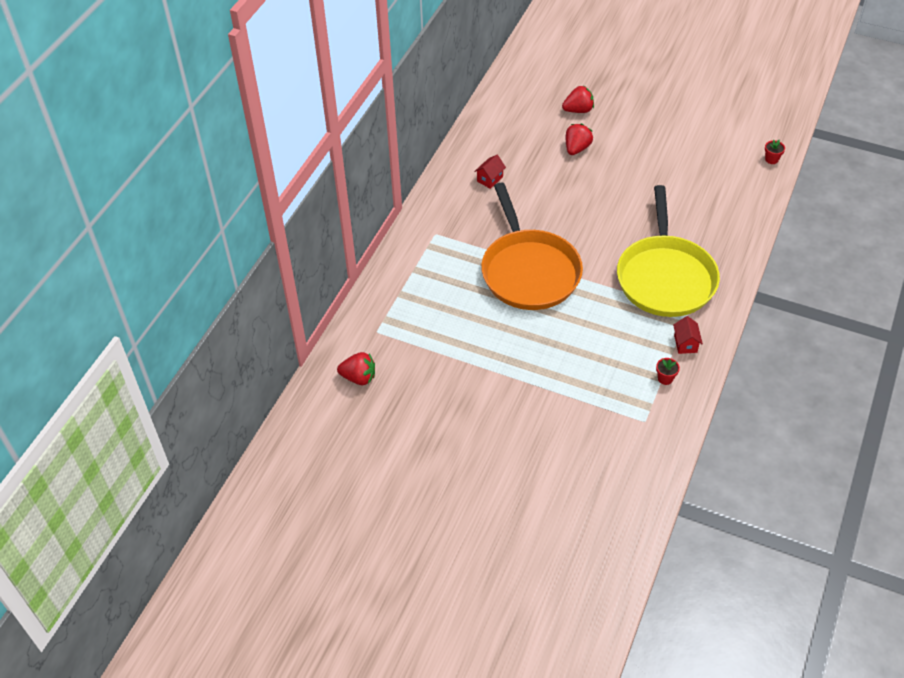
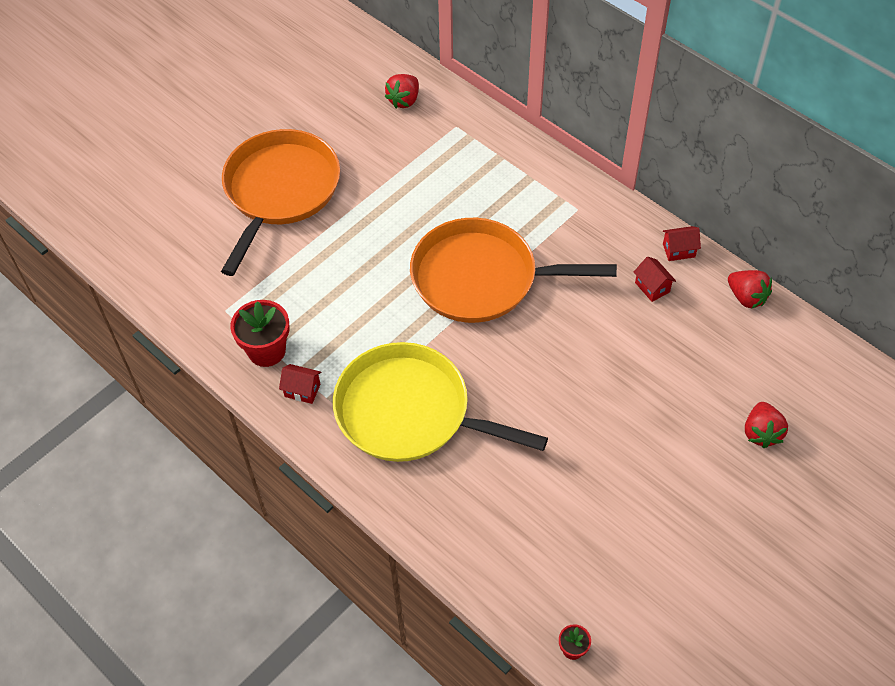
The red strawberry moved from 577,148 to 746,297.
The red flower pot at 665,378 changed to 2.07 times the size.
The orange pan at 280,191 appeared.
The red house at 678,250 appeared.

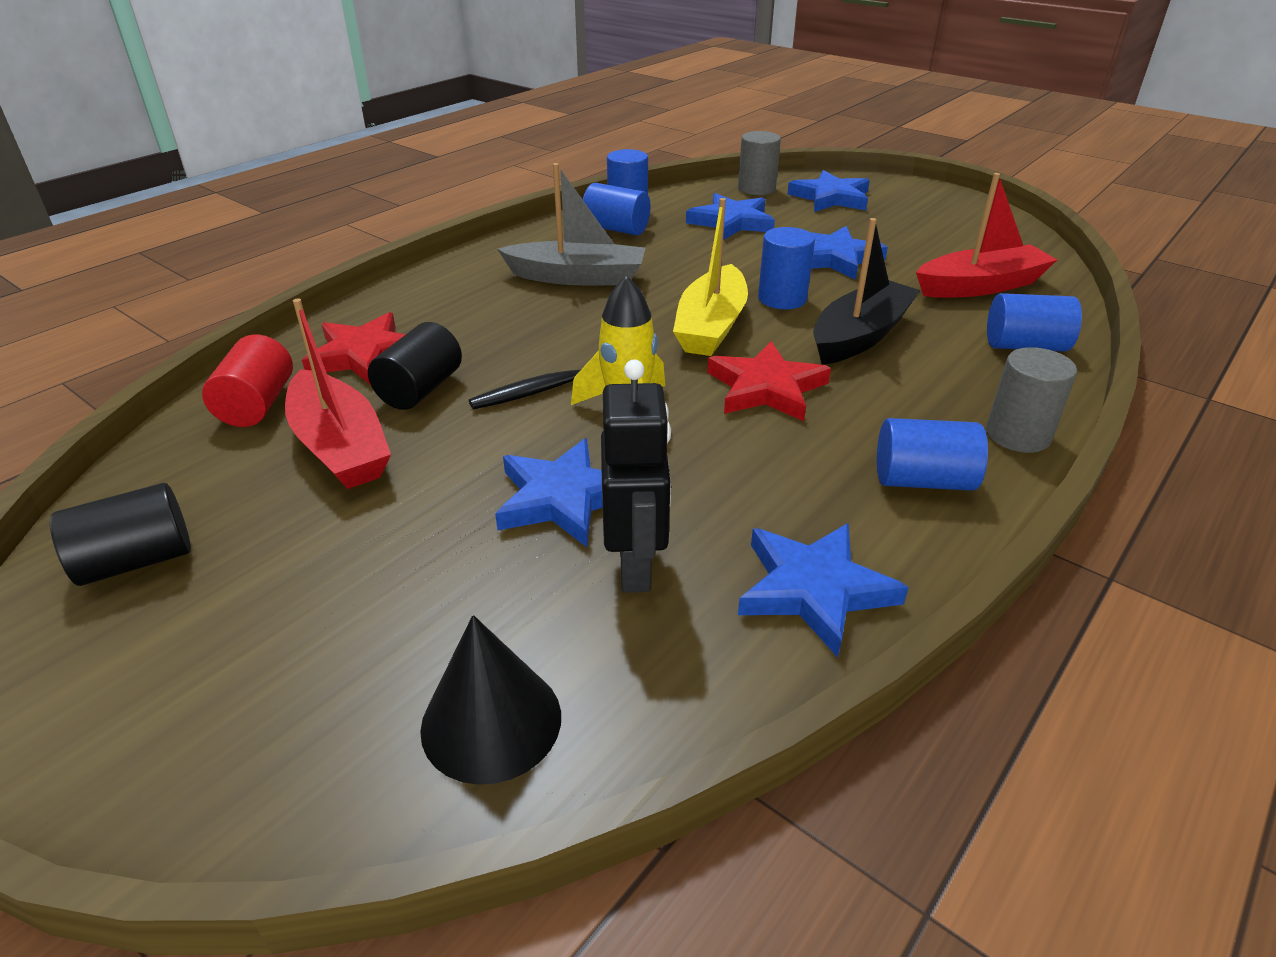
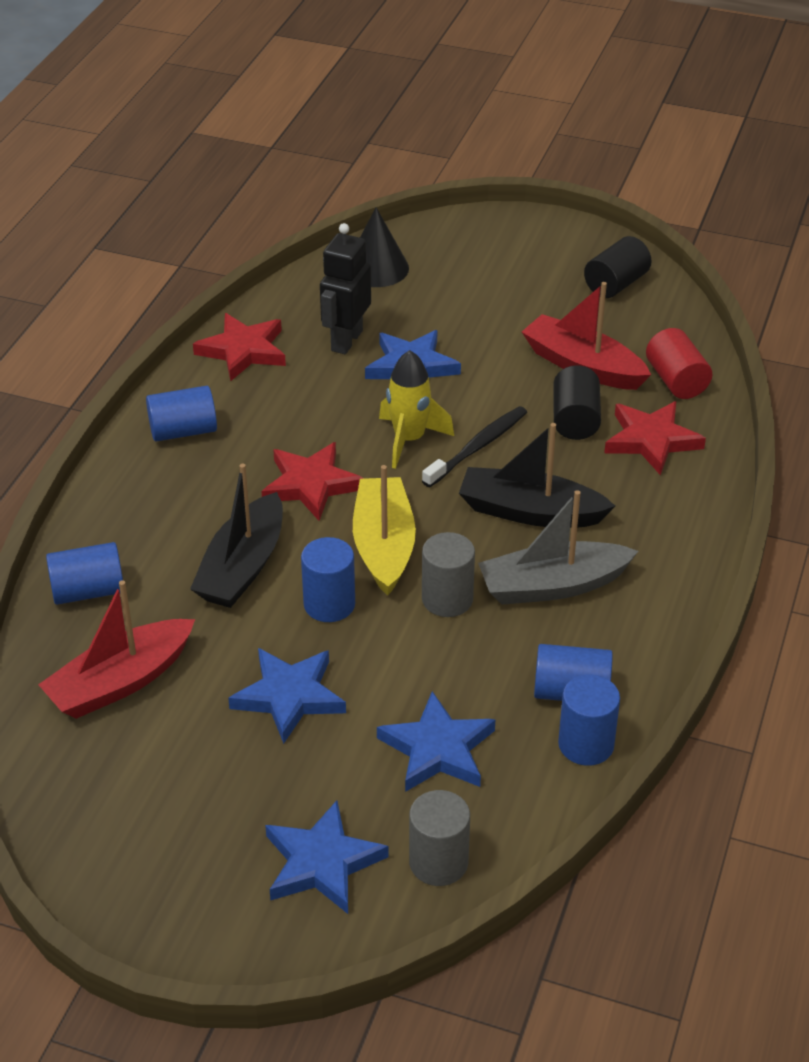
The grey cylinder moved from 1017,435 to 447,599.
The black robot at 636,566 turned 45 degrees clockwise.
The blue star at 814,590 became the red star at 243,351.
The black boat at 530,512 appeared.

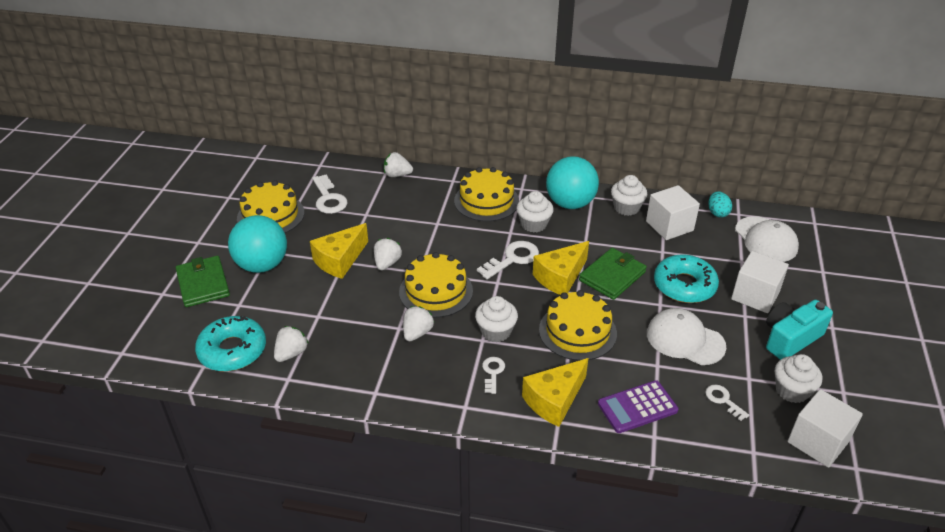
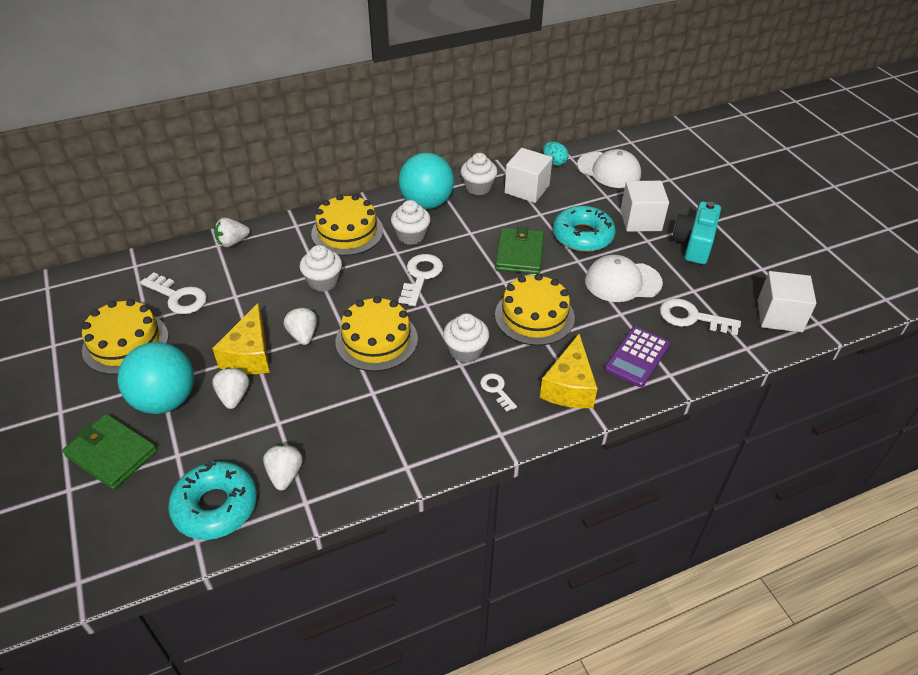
The yellow cheese at 560,277 disappeared.
The white strawberry moved from 417,333 to 234,396.
The white cupcake moved from 792,390 to 323,281.
The white key at 723,400 changed to 1.70 times the size.

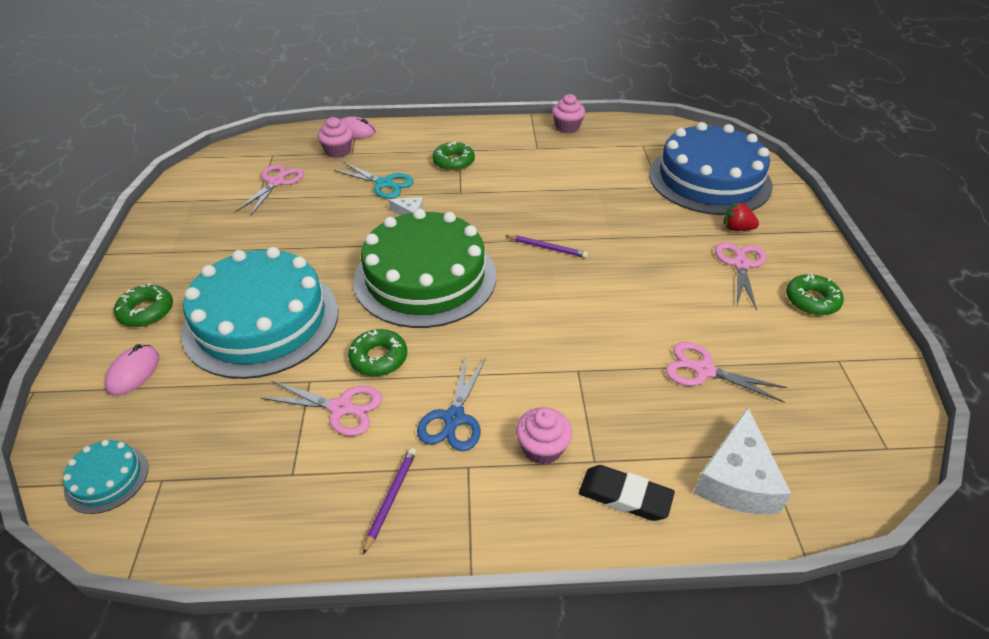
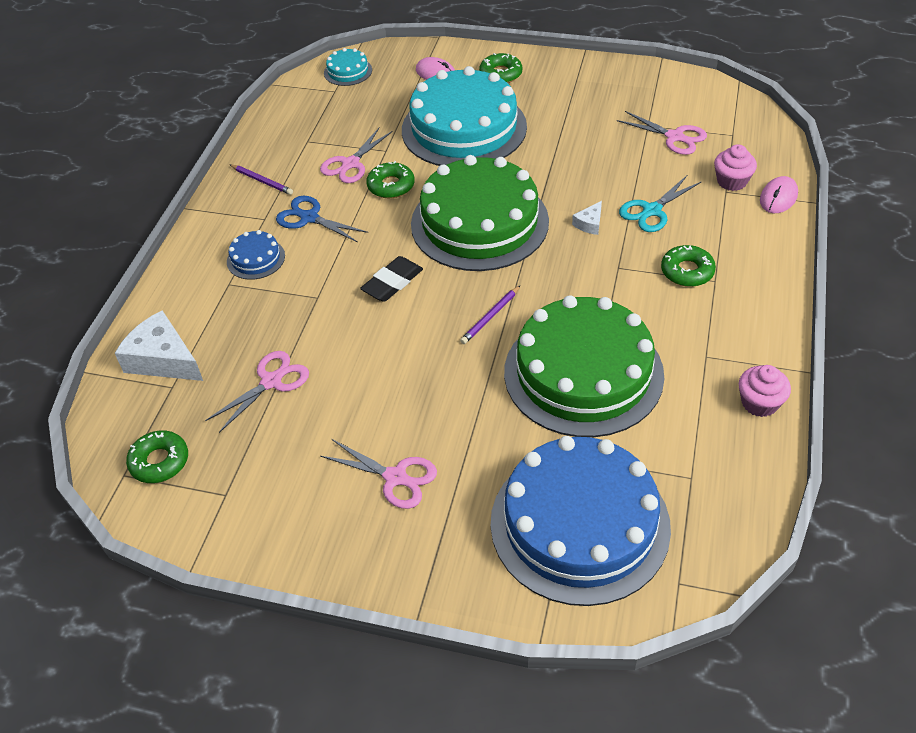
The red strawberry at 737,228 disappeared.
The green donut moved from 812,300 to 159,461.
The pink cupcake at 542,448 was replaced by the blue cake at 256,258.
The black eraser moved from 625,496 to 392,283.
The green cake at 583,373 appeared.

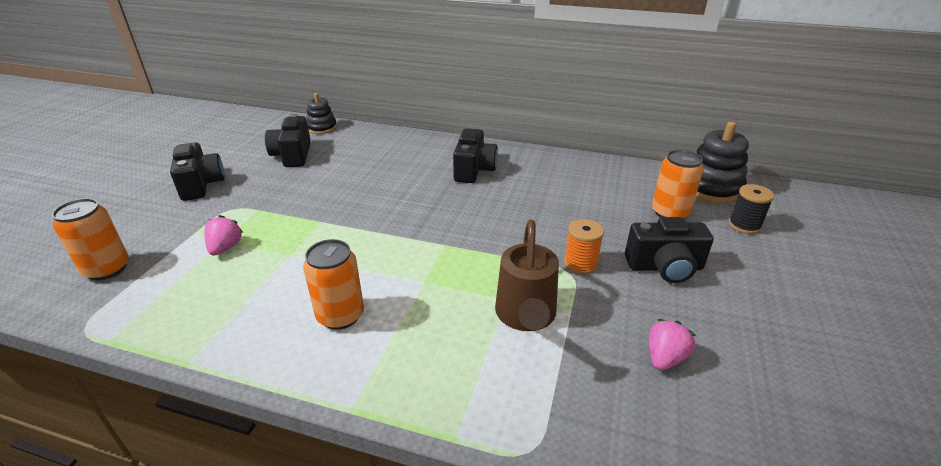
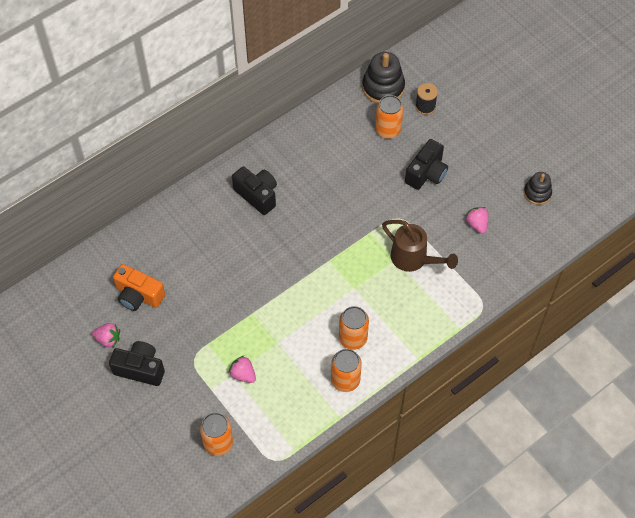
The black stacking toy moved from 322,128 to 537,193.
The black camera at 293,155 became the orange camera at 138,295.
The orange spool at 580,264 disappeared.
The pink strawberry at 108,339 appeared.
The orange can at 345,380 appeared.

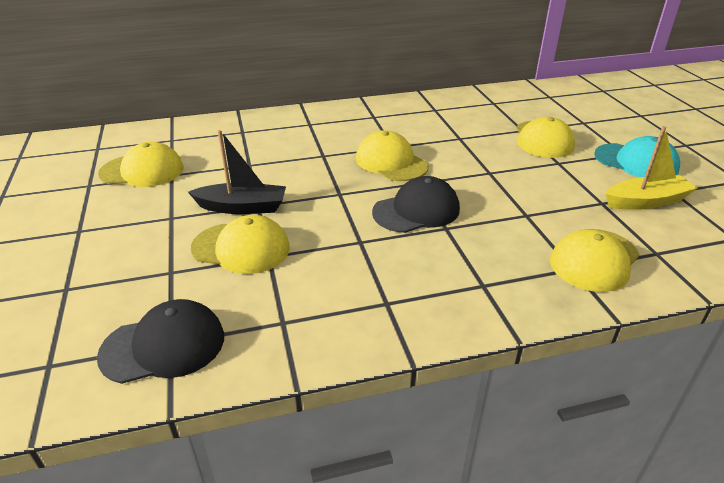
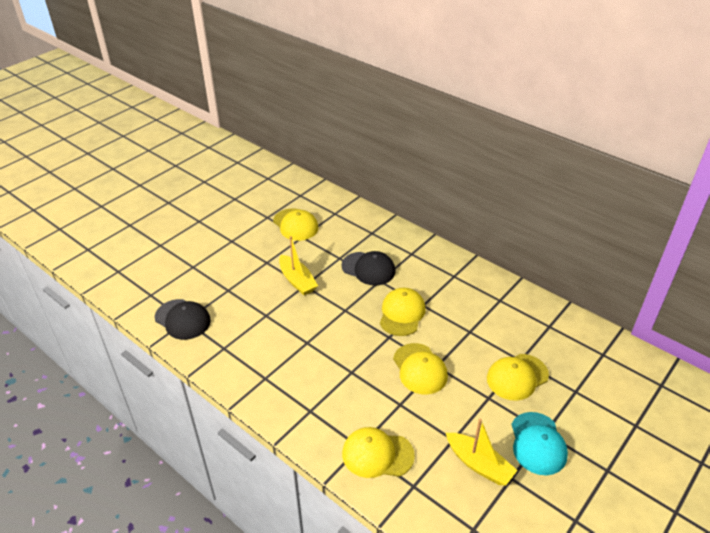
The black boat at 242,207 became the yellow boat at 297,281.
The black cap moved from 416,210 to 368,268.
The yellow cap moved from 241,248 to 420,369.

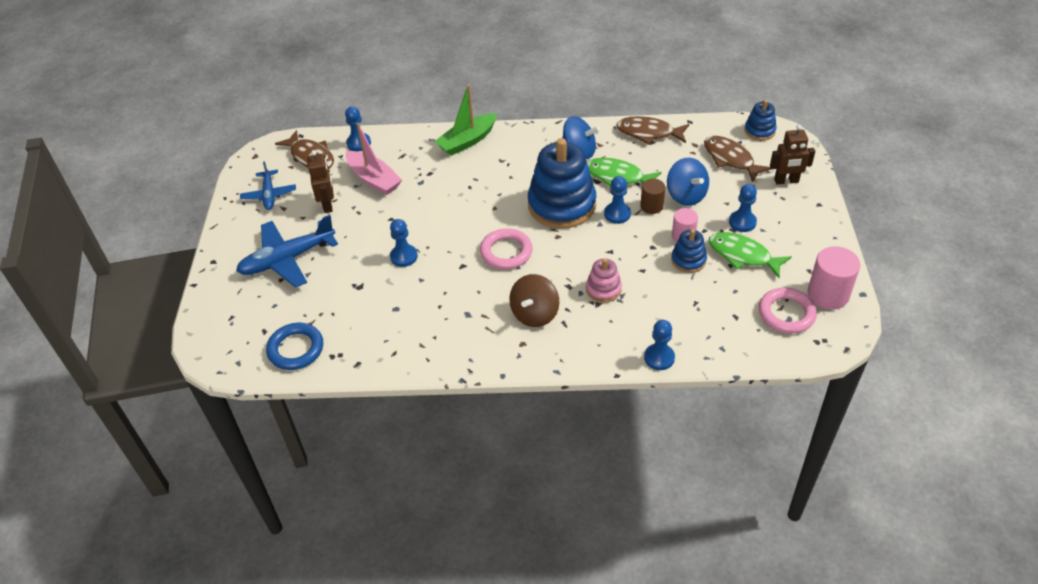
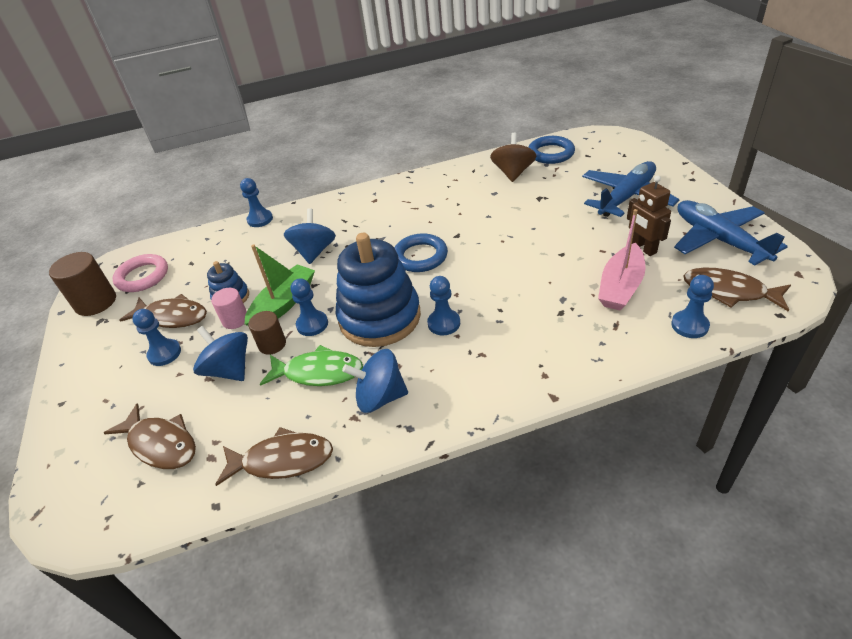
The green boat moved from 467,141 to 284,304.
The blue stacking toy at 759,131 disappeared.
The pink boat at 374,179 turned 90 degrees counterclockwise.
The brown robot at 786,181 disappeared.
The blue plane at 269,195 changed to 1.67 times the size.
The blue pawn moved from 404,256 to 444,323.
The pink ring at 506,252 became the blue ring at 420,256.
The green fish at 742,255 became the brown fish at 172,317.
The pink cylinder at 828,294 became the brown cylinder at 96,302.
The pink stacking toy at 603,289 was replaced by the blue spinning top at 314,252.
The brown spinning top moved from 535,314 to 513,173.

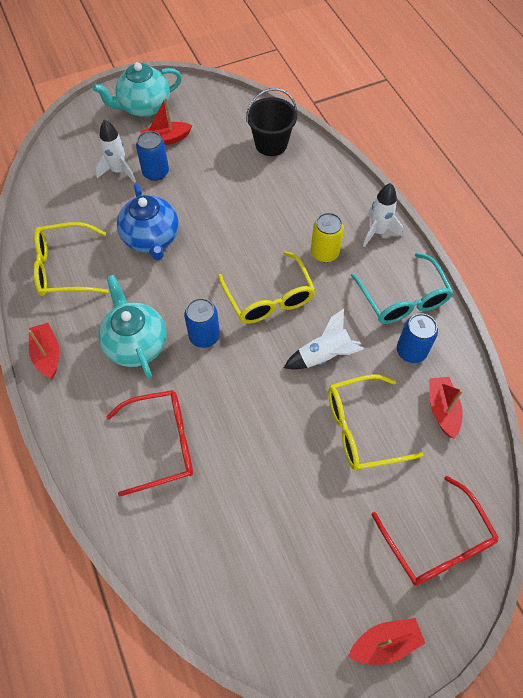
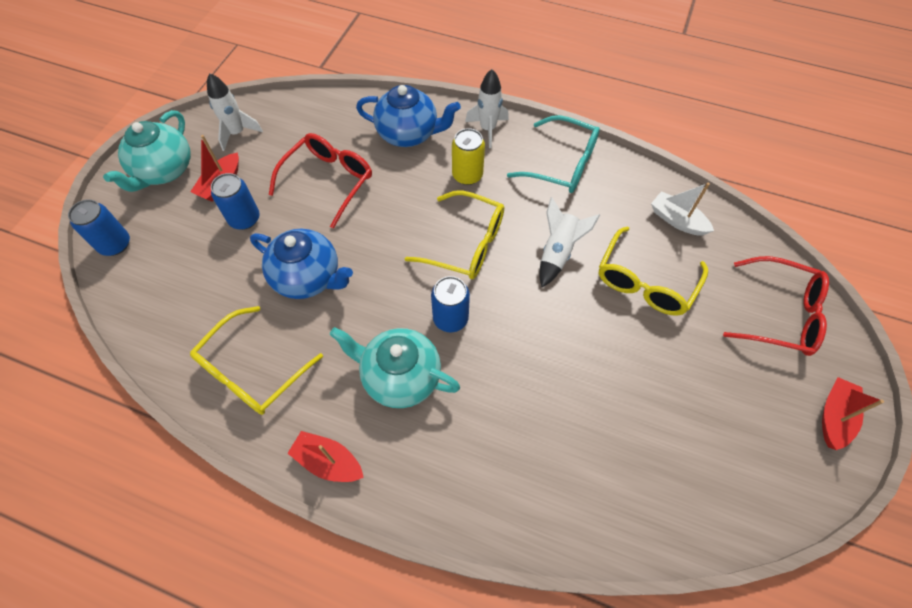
The black bucket at 271,144 disappeared.
The white rocket moved from 118,171 to 237,133.
The blue can moved from 411,351 to 115,244.
The red boat at 442,409 became the white boat at 677,220.
The red glasses moved from 161,444 to 328,181.
The blue teapot at 408,134 appeared.

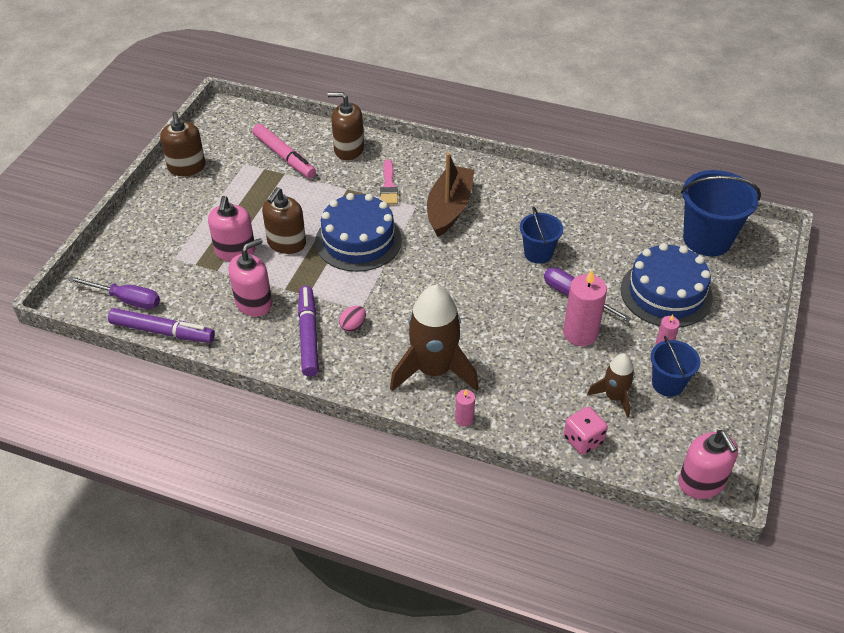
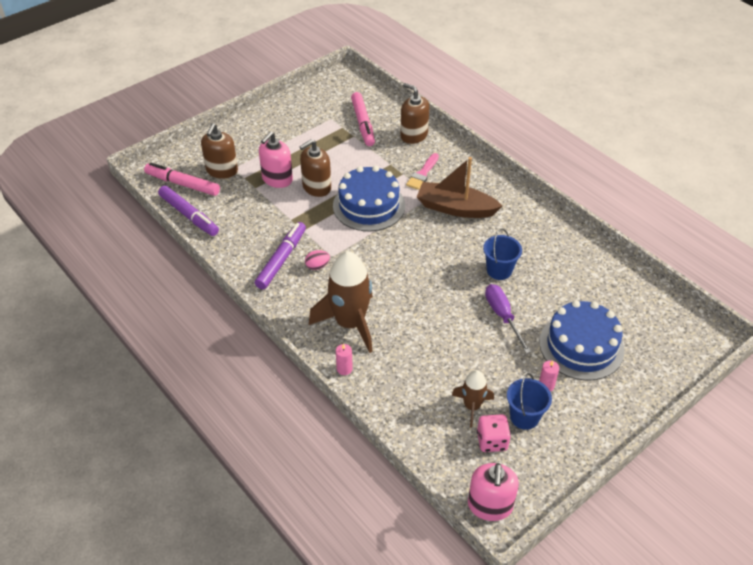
The brown soap dispenser moved from 187,167 to 222,170.
The brown boat at 449,208 turned 120 degrees counterclockwise.
The blue bucket at 707,239 disappeared.
The pink soap dispenser at 254,303 disappeared.
The pink candle at 580,333 disappeared.
The purple screwdriver at 126,300 was replaced by the pink marker at 183,184.
The pink dice moved from 583,440 to 492,441.

